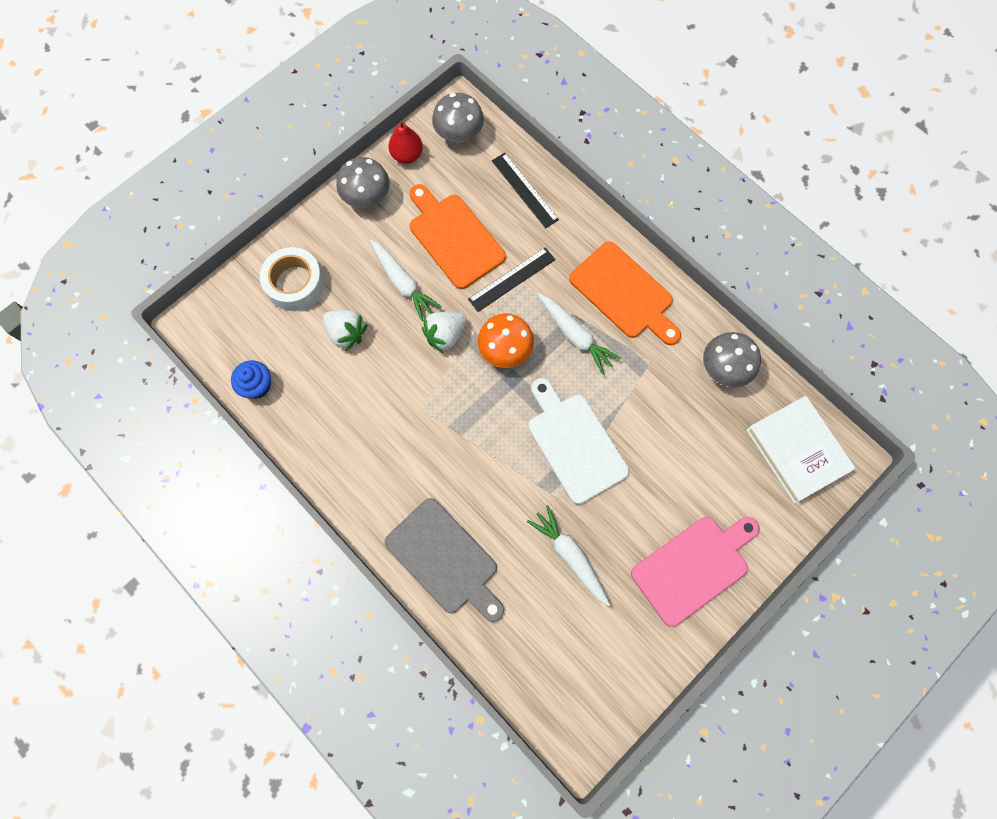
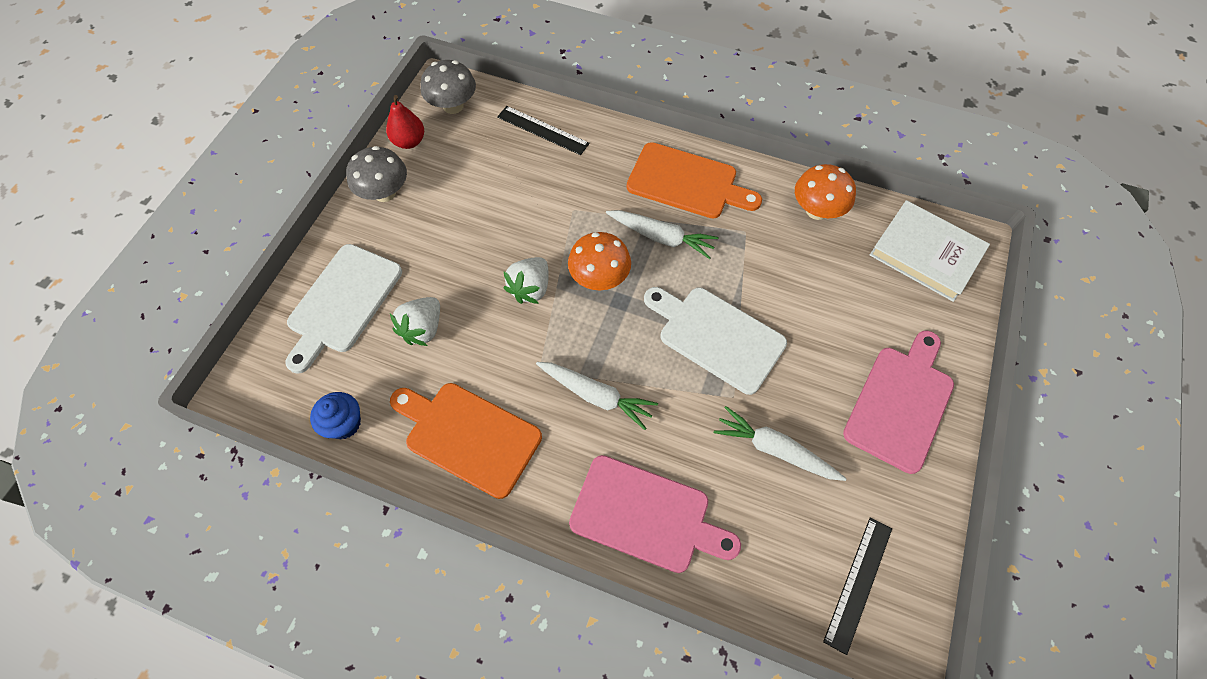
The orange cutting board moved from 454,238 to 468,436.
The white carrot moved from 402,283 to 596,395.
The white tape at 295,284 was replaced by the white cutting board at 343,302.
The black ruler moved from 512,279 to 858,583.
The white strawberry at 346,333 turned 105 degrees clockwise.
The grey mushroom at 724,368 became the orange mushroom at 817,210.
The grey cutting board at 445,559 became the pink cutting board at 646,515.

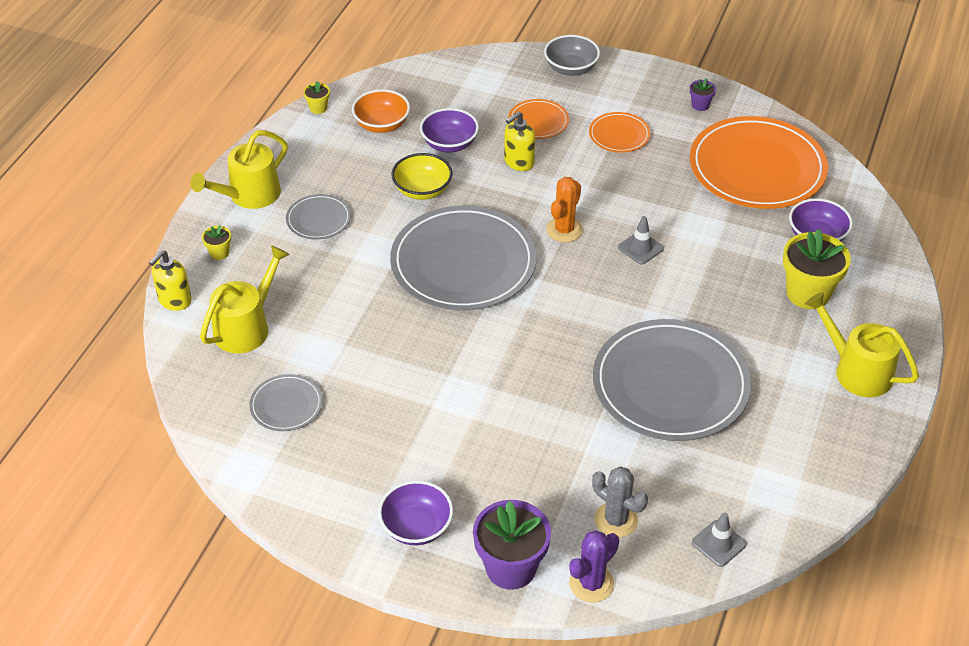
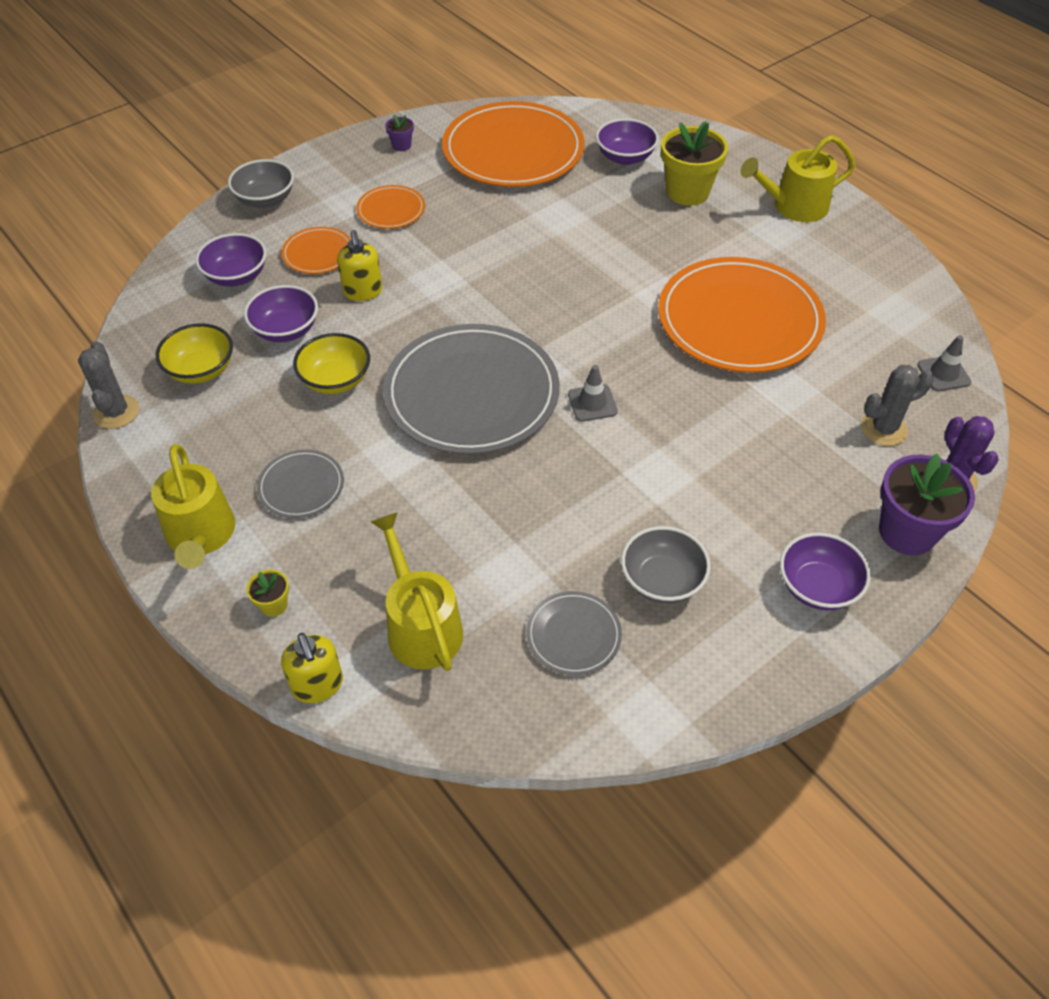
The yellow flower pot at 318,108 was replaced by the grey cactus at 116,412.
The orange bowl at 382,124 became the yellow bowl at 201,370.
The orange cactus at 564,230 disappeared.
The grey traffic cone moved from 640,248 to 592,403.
The grey plate at 670,384 became the orange plate at 739,320.
The purple bowl at 236,276 appeared.
The grey bowl at 662,580 appeared.

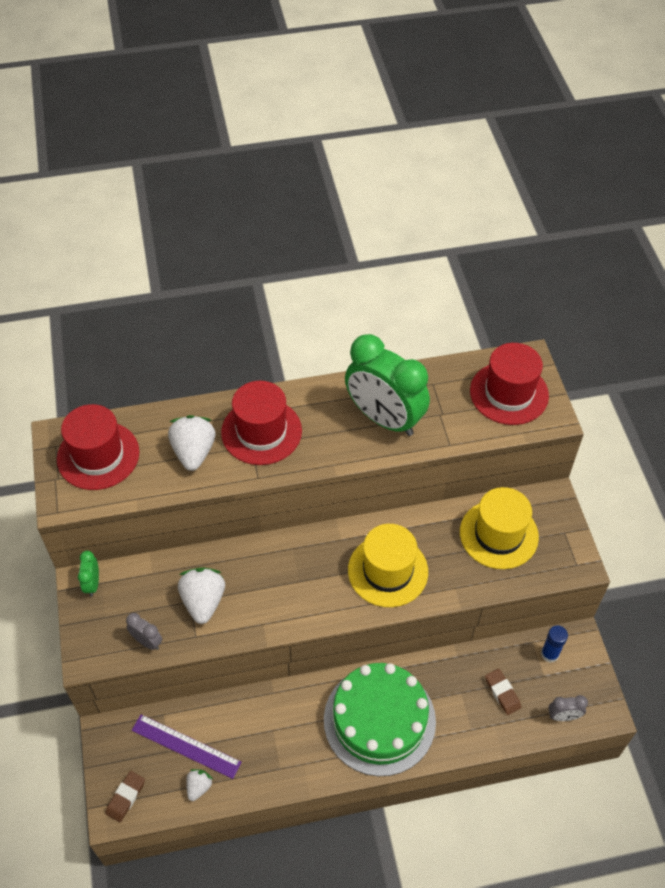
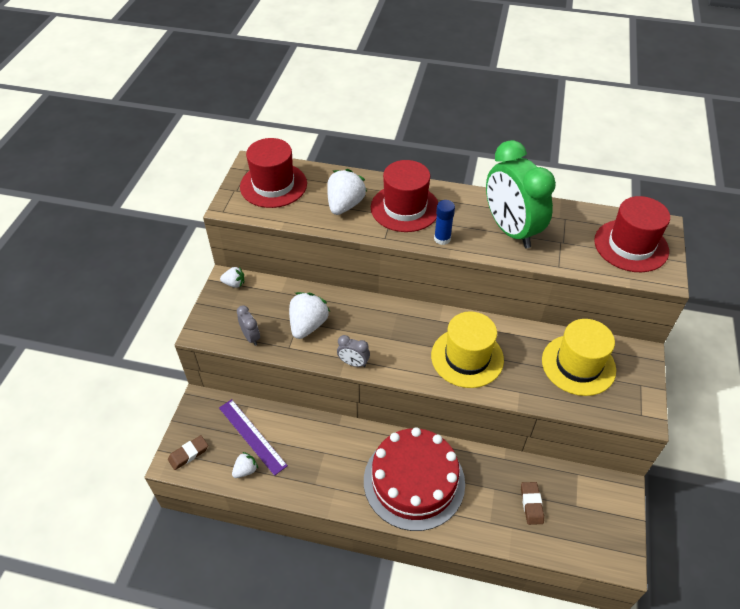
The green clock at 92,584 was replaced by the white strawberry at 234,283.
The blue glue stick moved from 549,654 to 442,239.
The green cake at 379,720 became the red cake at 414,481.
The grey clock moved from 563,716 to 353,363.

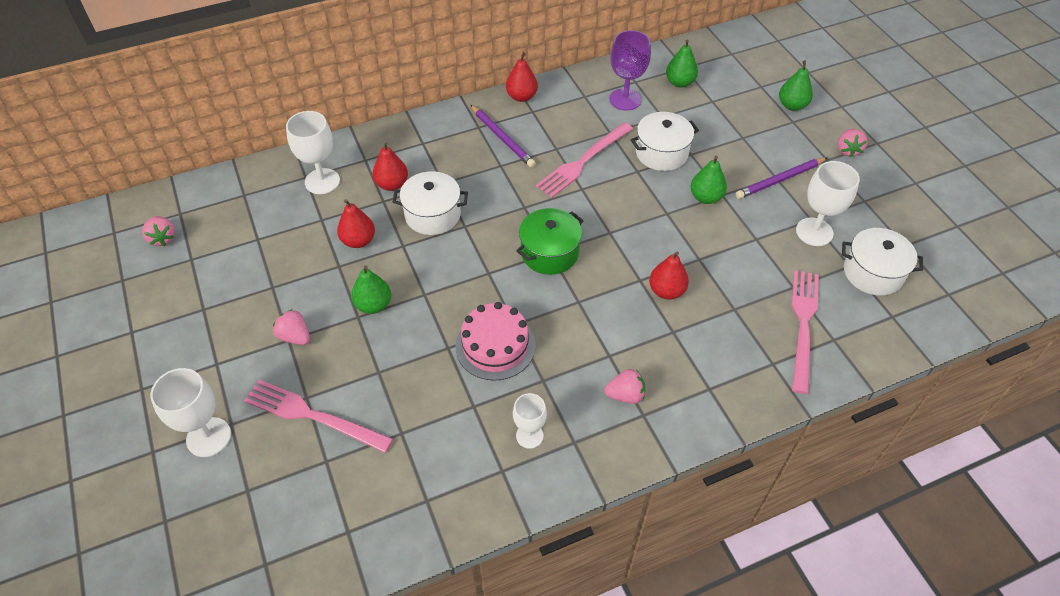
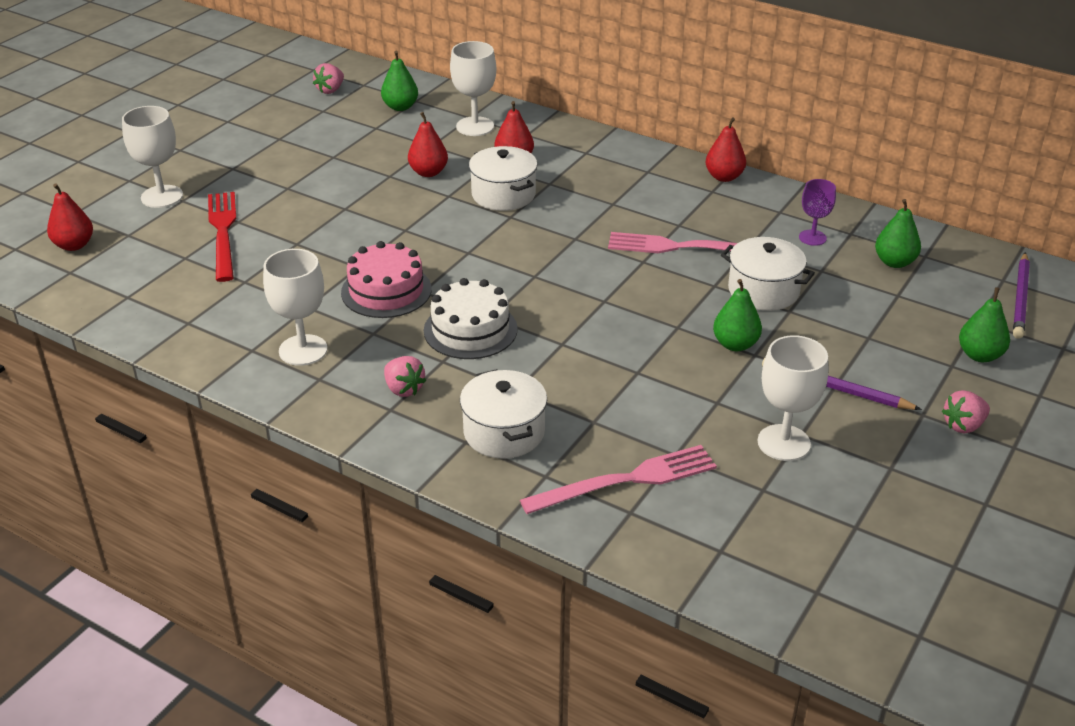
The purple goblet at 625,99 changed to 0.63 times the size.
The purple pencil moved from 502,138 to 1020,298.
The green pot at 549,253 disappeared.
The white pot moved from 873,273 to 504,432.
The red pear moved from 666,291 to 74,245.
The green pear moved from 373,305 to 400,107.
The pink strawberry at 295,336 disappeared.
The pink fork at 313,415 became the red fork at 223,232.
The white goblet at 529,436 changed to 1.58 times the size.
The white cake at 470,330 appeared.

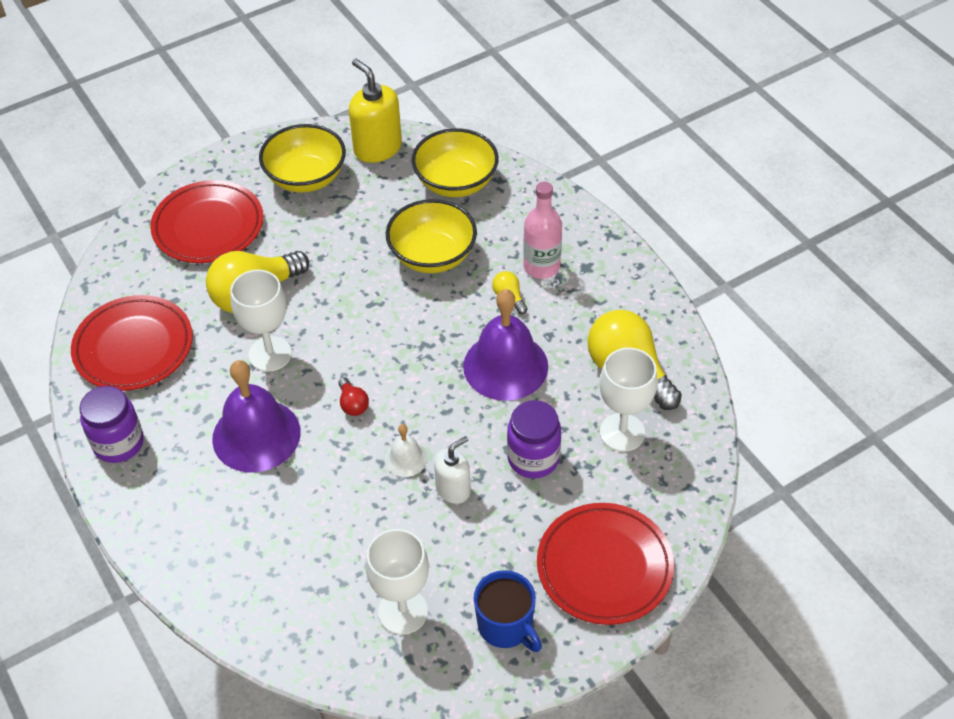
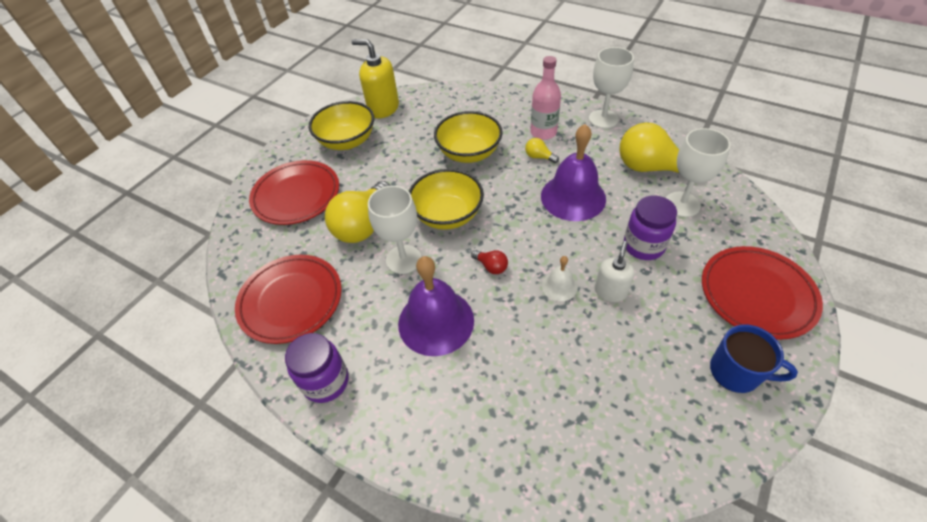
The yellow bowl moved from 456,182 to 447,215.
The white goblet moved from 403,611 to 603,119.

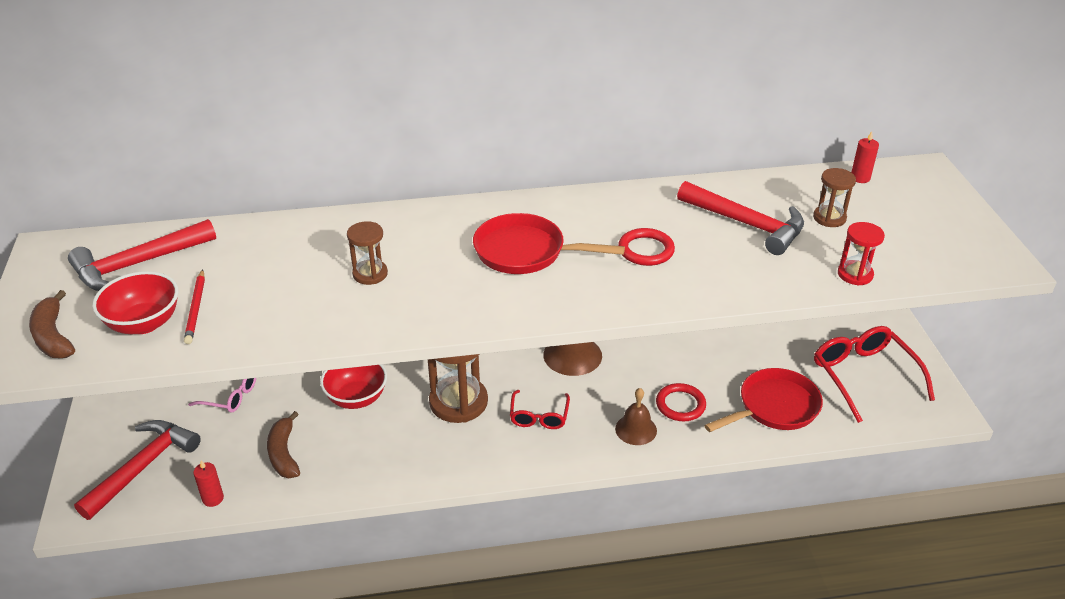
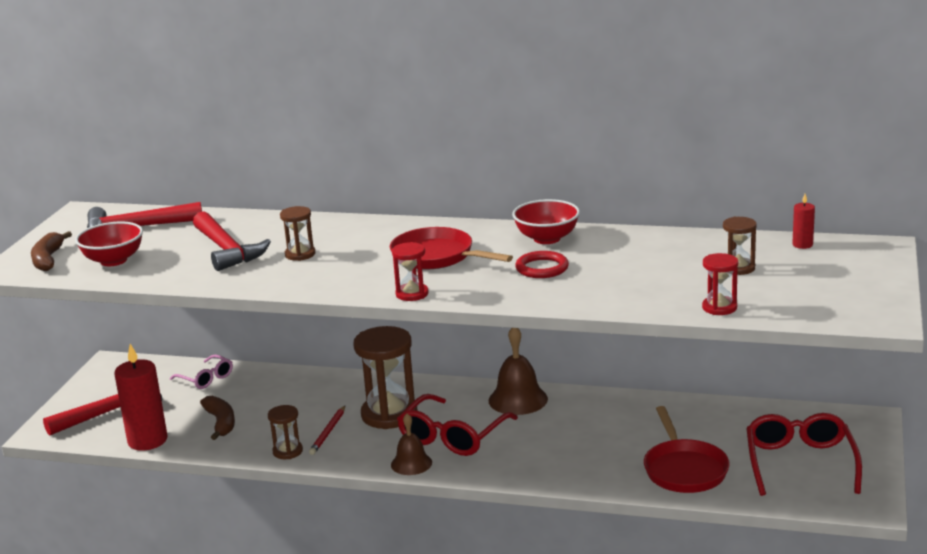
The red hammer moved from 746,224 to 227,250.
The red pencil moved from 196,309 to 328,432.
The red bowl moved from 356,398 to 547,239.
The red pan at 774,407 turned 90 degrees clockwise.
The red ring at 680,405 disappeared.
The brown bell moved from 636,429 to 411,463.
The red glasses at 539,416 changed to 1.74 times the size.
The brown banana at 284,453 turned 150 degrees clockwise.
The red candle at 213,498 changed to 2.13 times the size.
The red hourglass at 412,294 appeared.
The brown hourglass at 287,451 appeared.

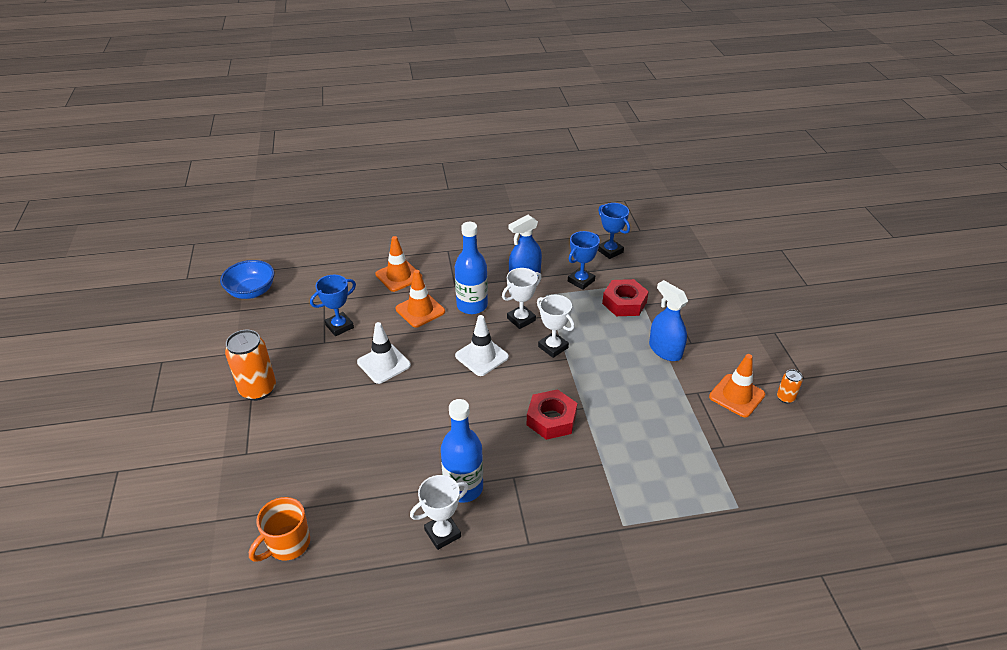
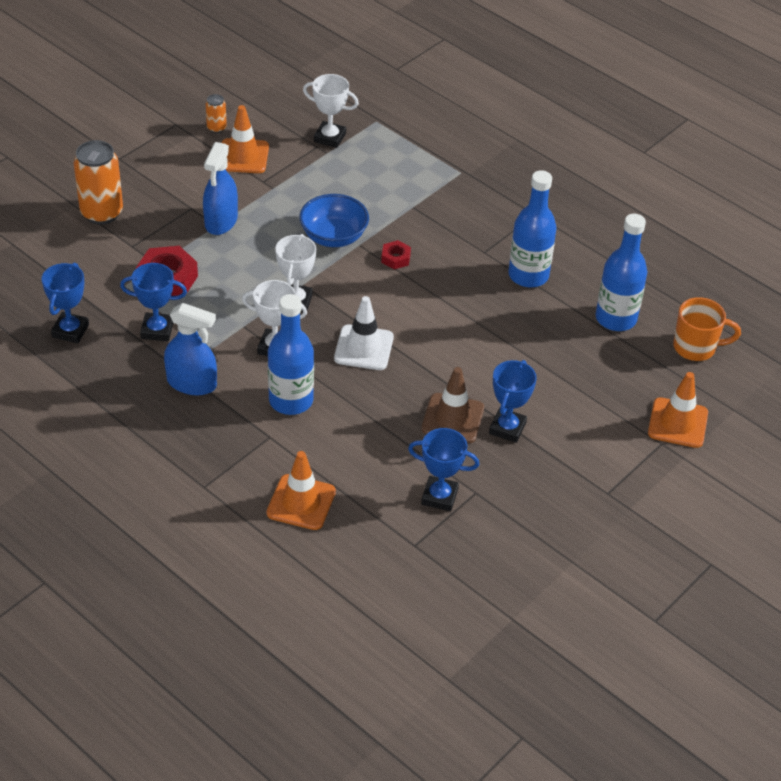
The blue bowl moved from 251,291 to 333,237.
The orange traffic cone moved from 420,310 to 677,423.
The white traffic cone at 384,364 became the brown traffic cone at 452,418.
The orange can moved from 258,389 to 102,213.
The red nut at 551,419 changed to 0.54 times the size.
The white trophy moved from 442,533 to 330,137.
The blue bottle at 616,318 appeared.
The blue trophy at 507,428 appeared.

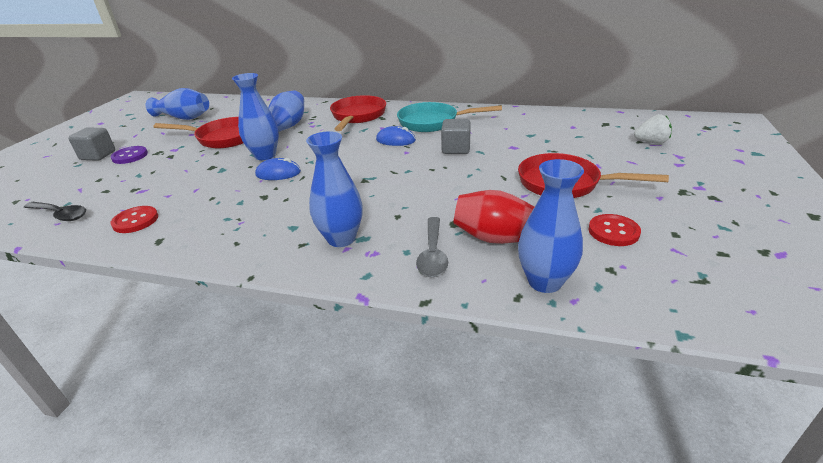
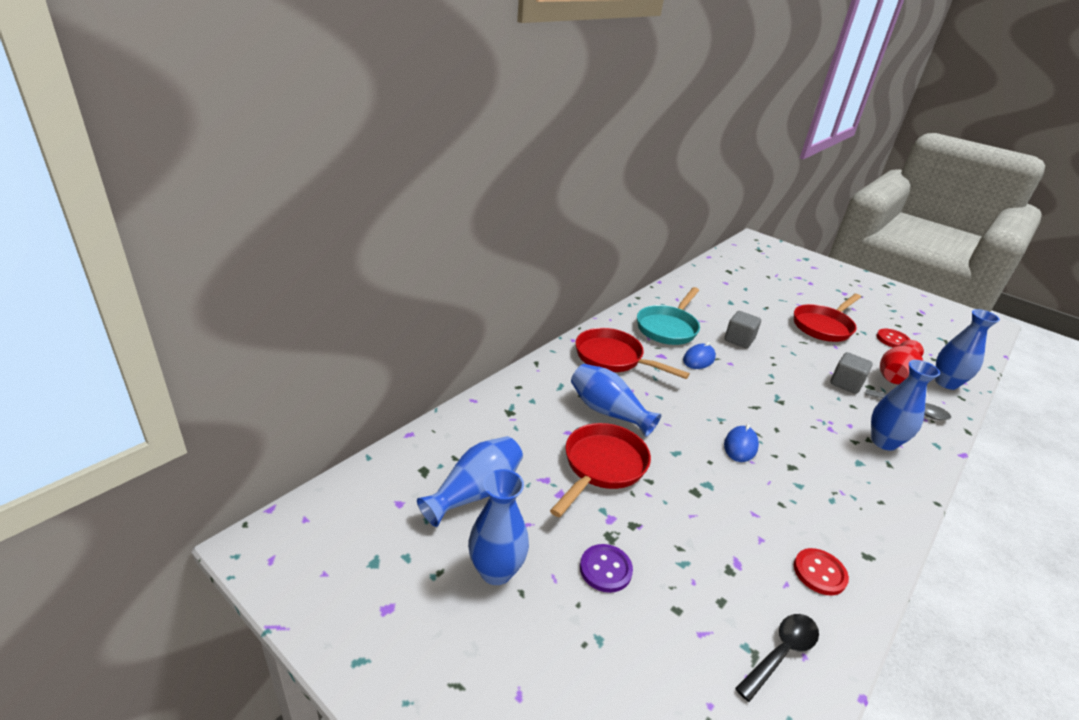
The blue vase moved from 265,155 to 496,571.
The white strawberry at 651,142 disappeared.
The grey cube moved from 98,155 to 846,384.

